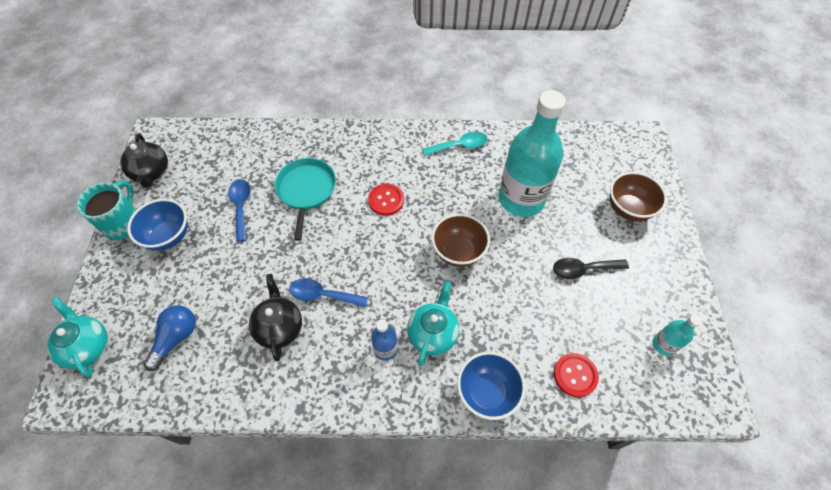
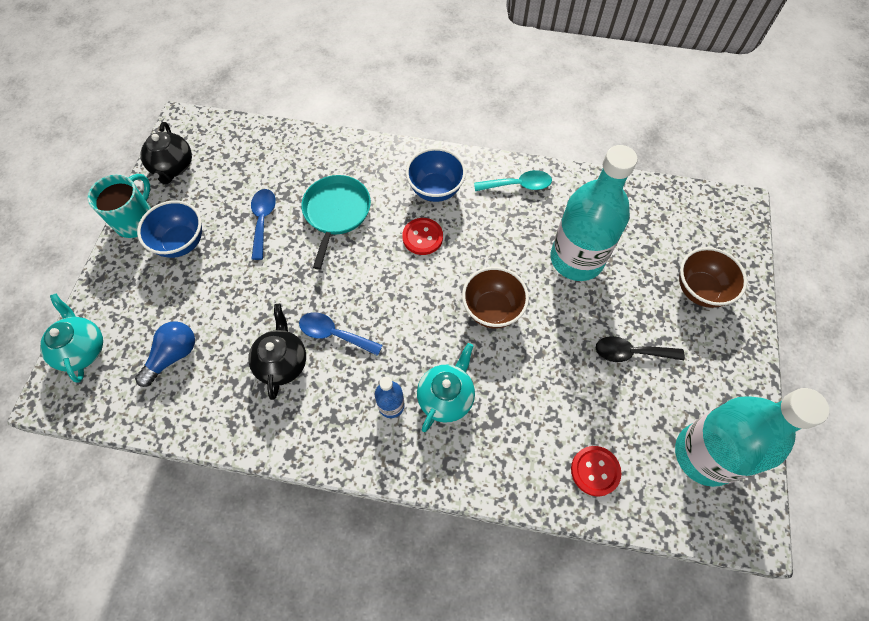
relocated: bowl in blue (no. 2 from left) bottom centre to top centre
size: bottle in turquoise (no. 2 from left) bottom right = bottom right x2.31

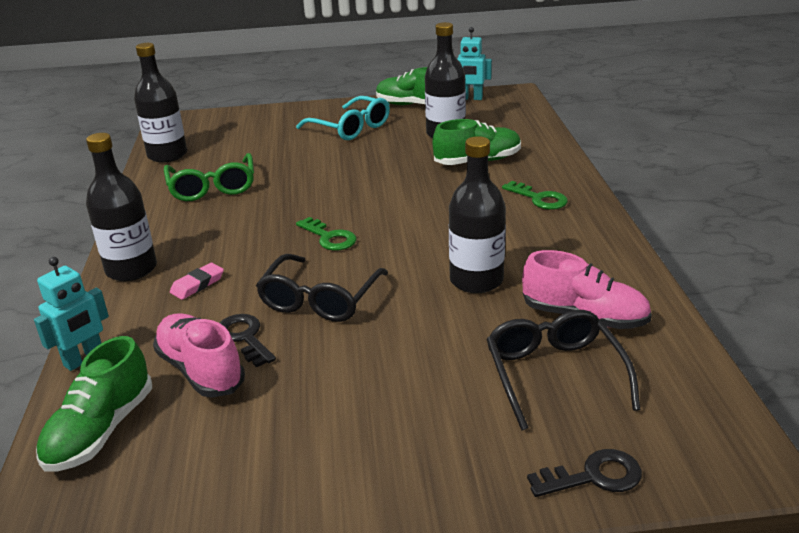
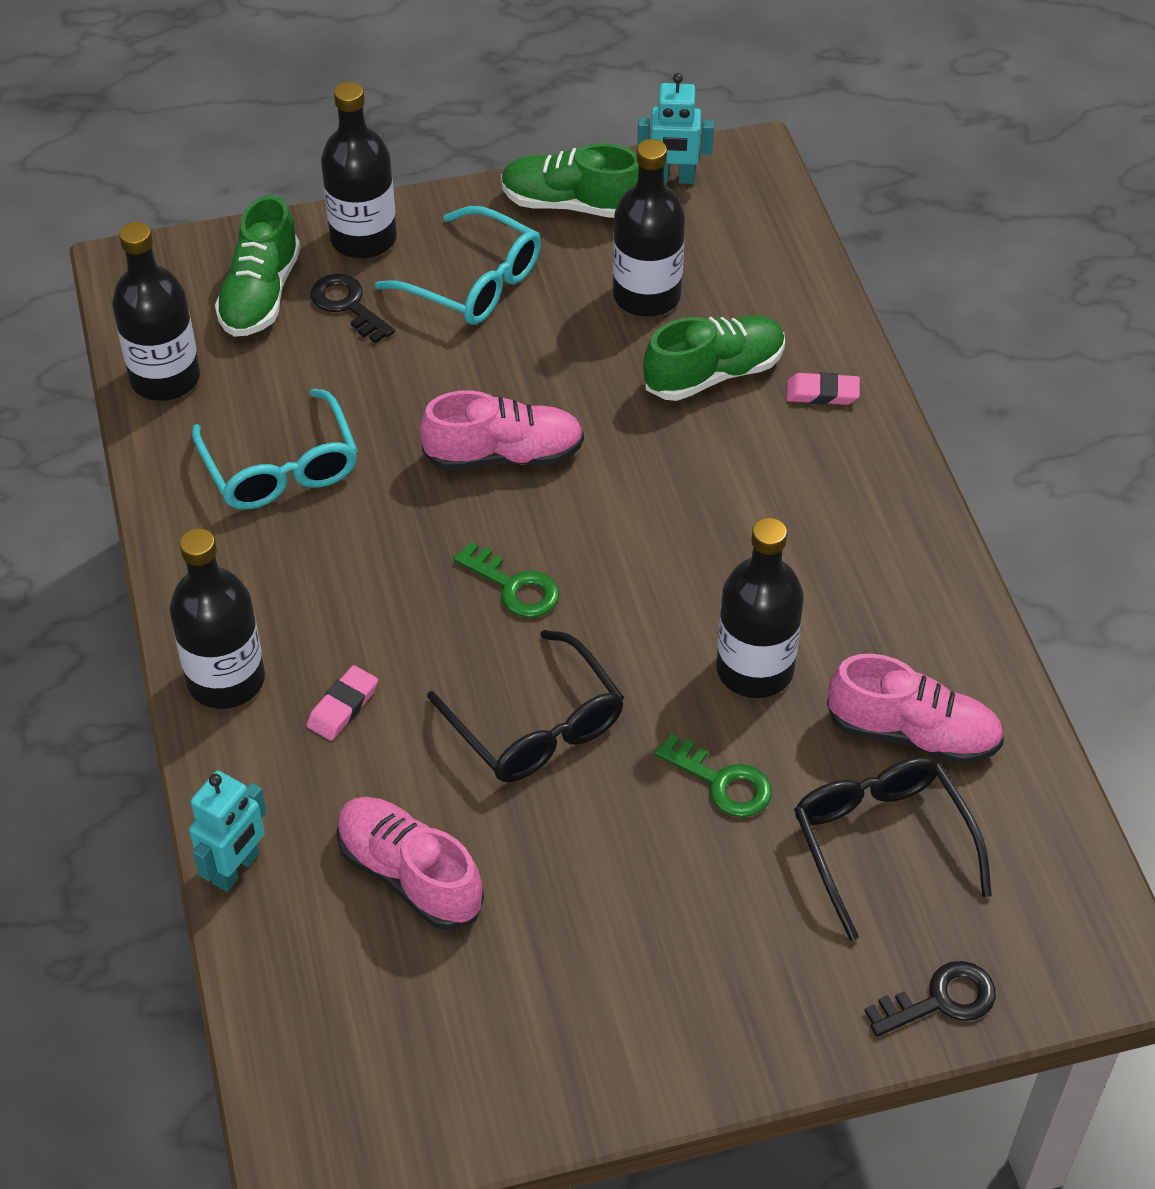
appeared: bottle in black (no. 3 from left) top left; eraser in pink (no. 2 from left) top right; shoe in pink (no. 2 from left) centre
relocated: key in green (no. 2 from left) middle right to centre; key in black (no. 1 from left) middle left to top left; shoe in green (no. 1 from left) bottom left to top left
colour: glasses in green top left to glasses in turquoise (no. 1 from left) middle left
spun: glasses in black (no. 1 from left) centre = centre 45 degrees counterclockwise

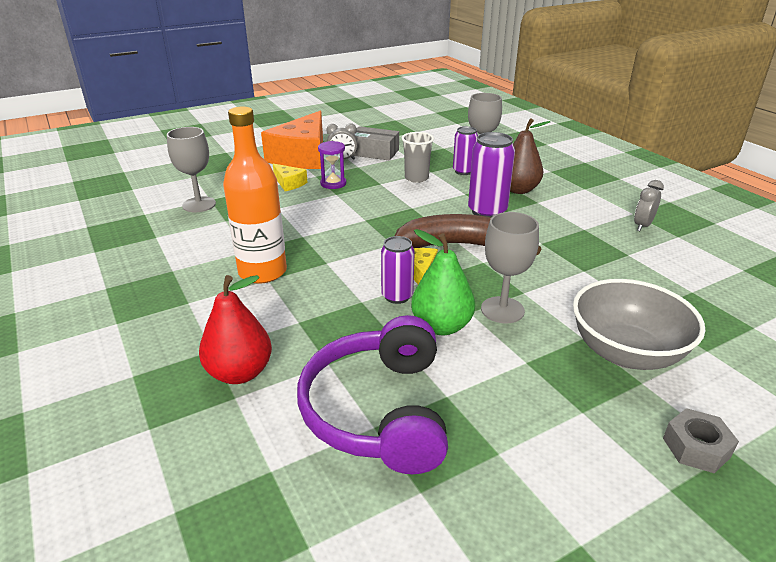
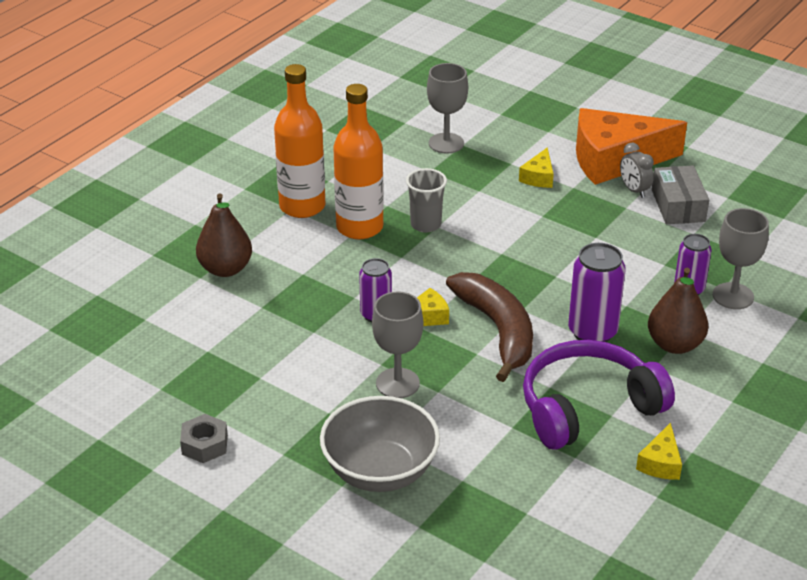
missing: hourglass in purple top centre; pear in green centre
appeared: bottle in orange (no. 1 from left) top centre
relocated: cup in grey top centre to centre; headphones in purple bottom centre to bottom right; nut in grey bottom right to bottom left
exchanged: clock in grey (no. 2 from left) middle right to cheese in yellow (no. 3 from left) bottom right
colour: pear in red middle left to pear in brown (no. 1 from left) middle left

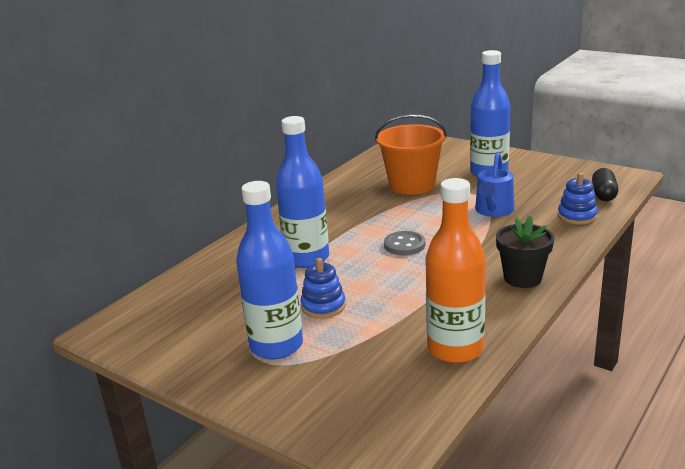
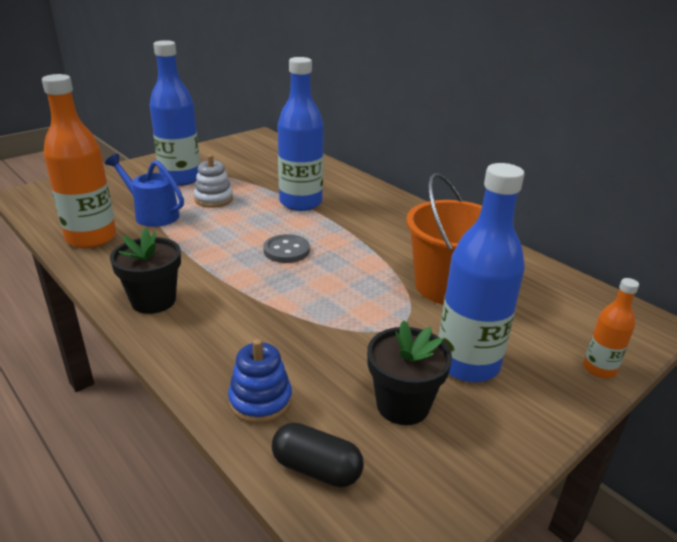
appeared: bottle in orange (no. 2 from left) middle right; flower pot in black (no. 2 from left) bottom centre
relocated: watering can in blue middle right to middle left
colour: stacking toy in blue (no. 1 from left) centre to stacking toy in white middle left

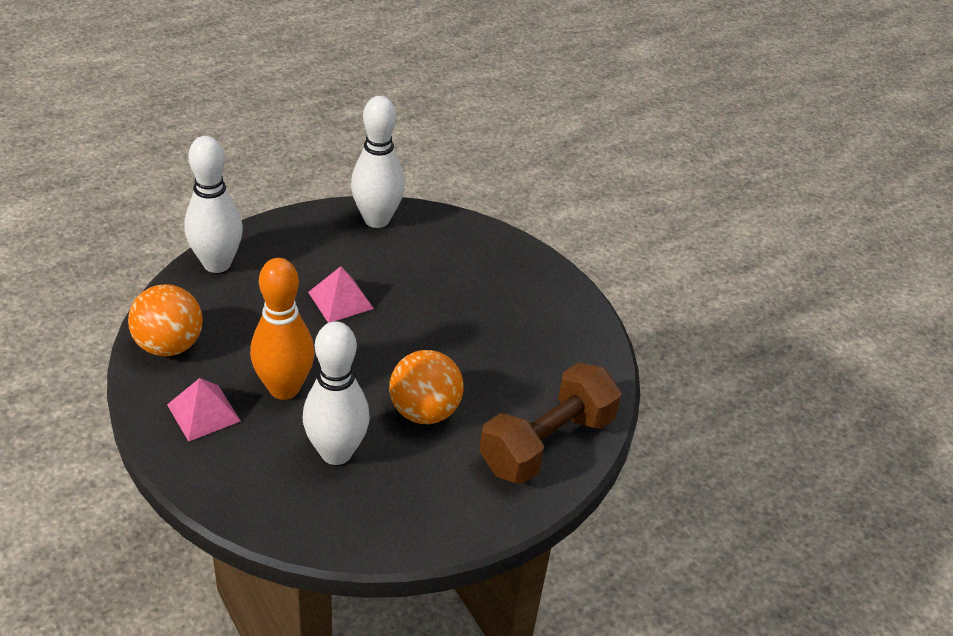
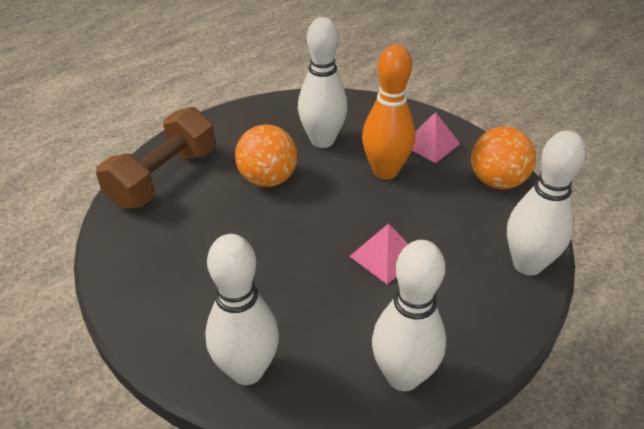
appeared: bowling pin in white (no. 1 from left) bottom centre

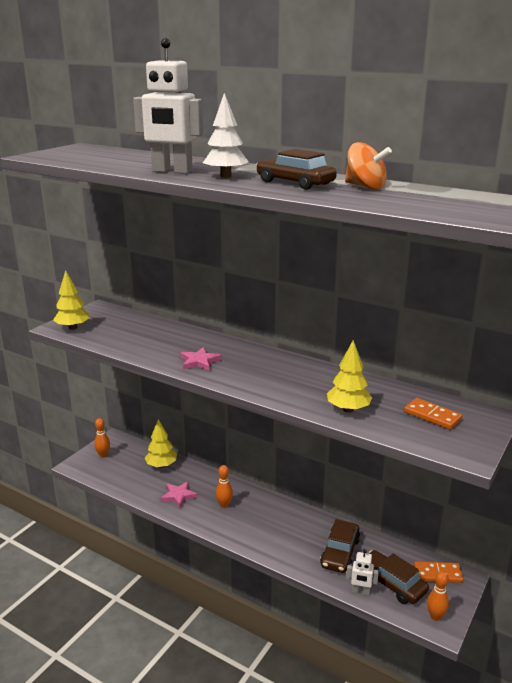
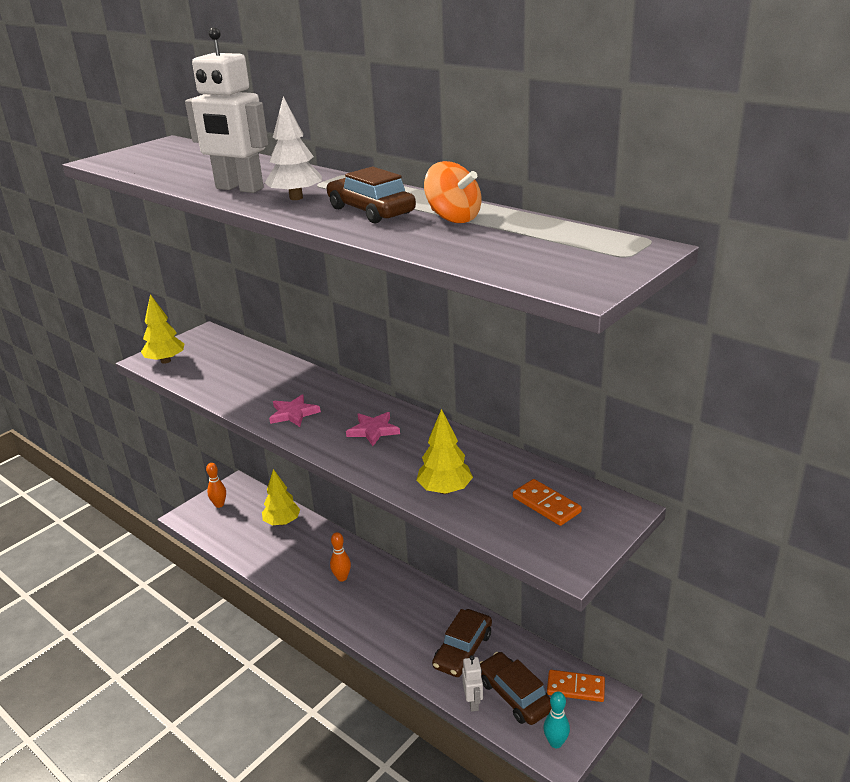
relocated: star in pink (no. 1 from left in the first image) bottom centre to star in pink (no. 2 from left) centre
colour: bowling pin in orange (no. 3 from left) bottom right to bowling pin in turquoise bottom centre
spun: robot in white (no. 2 from left) bottom right = bottom centre 120 degrees counterclockwise

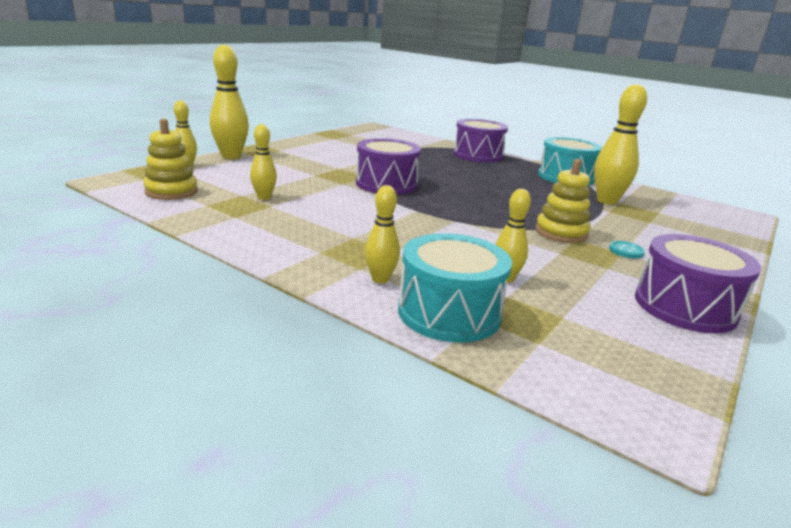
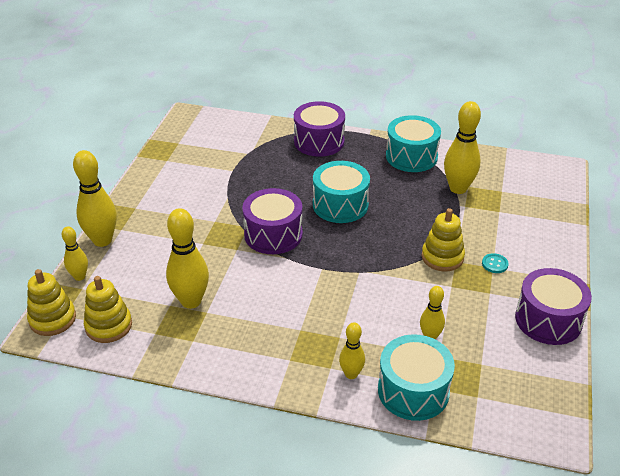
appeared: drum in turquoise (no. 1 from left) centre; stacking toy in yellow (no. 1 from left) middle left
size: bowling pin in yellow (no. 3 from left) top left = middle left x1.75

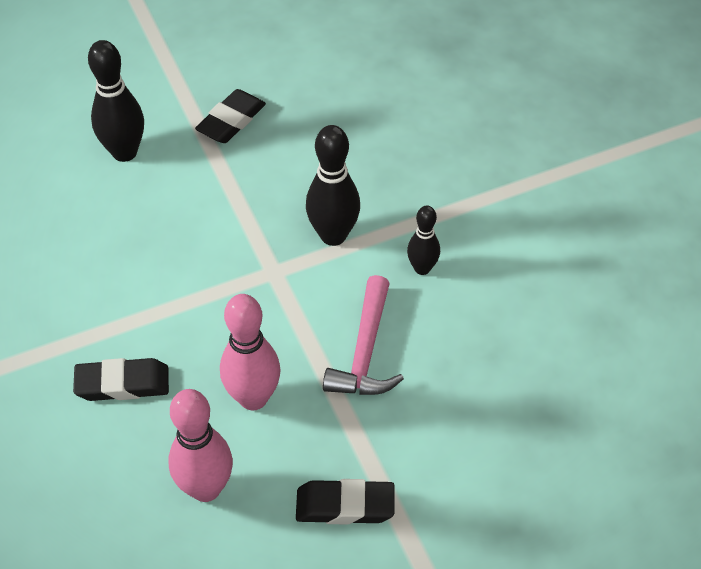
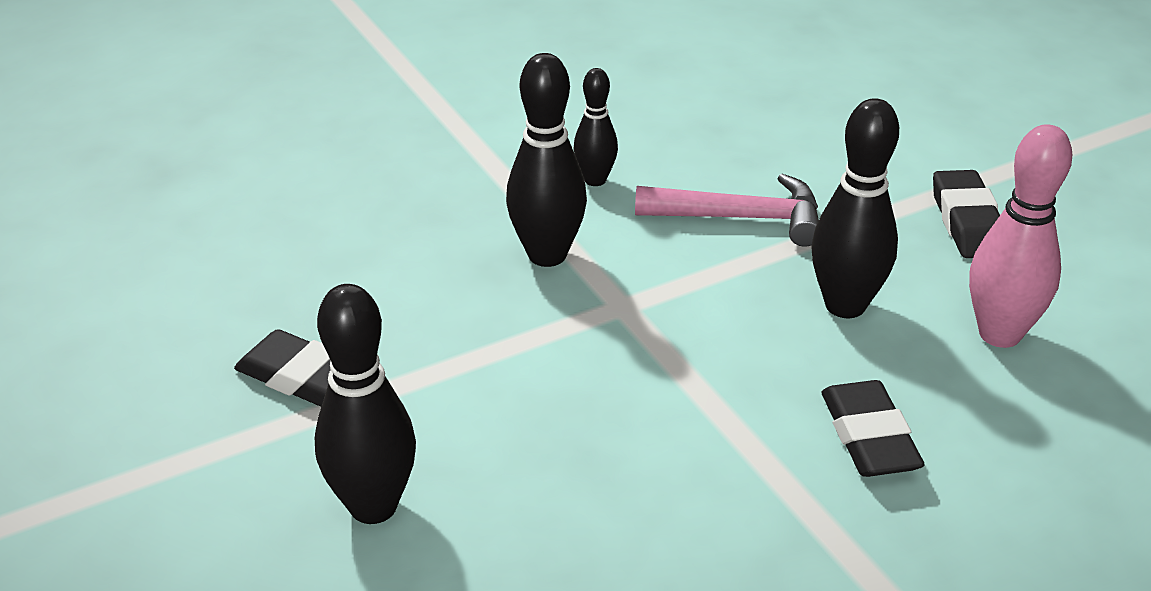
colour: bowling pin in pink (no. 2 from left) centre to bowling pin in black (no. 4 from left) middle right

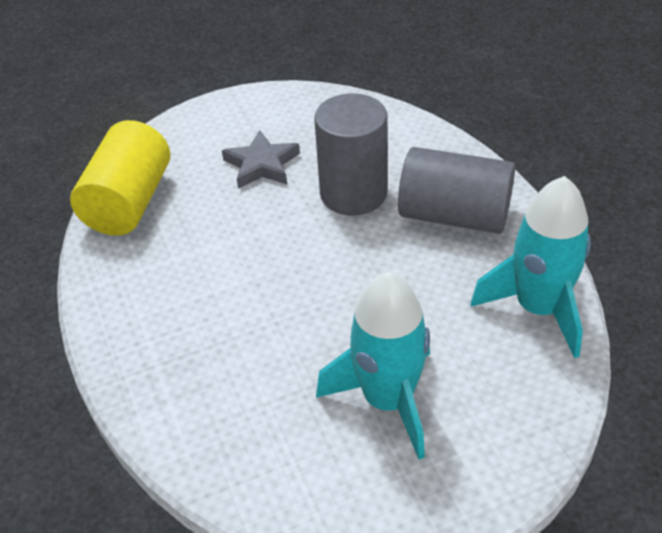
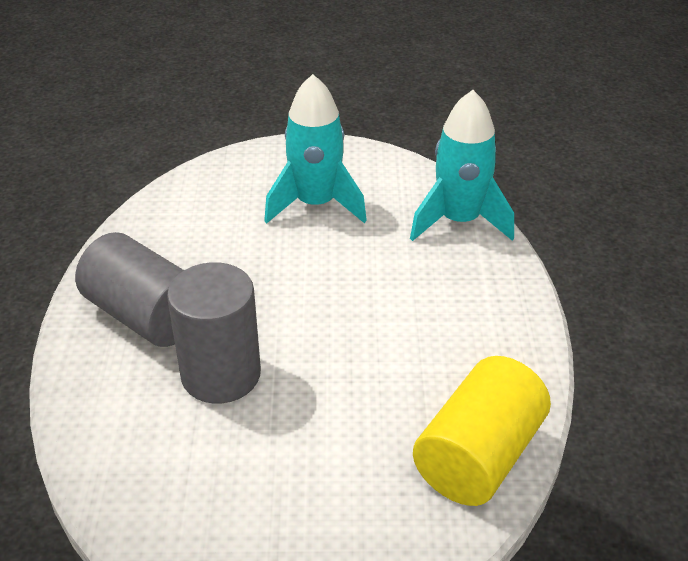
missing: star in grey top centre
relocated: rocket in turquoise (no. 2 from left) middle right to top right

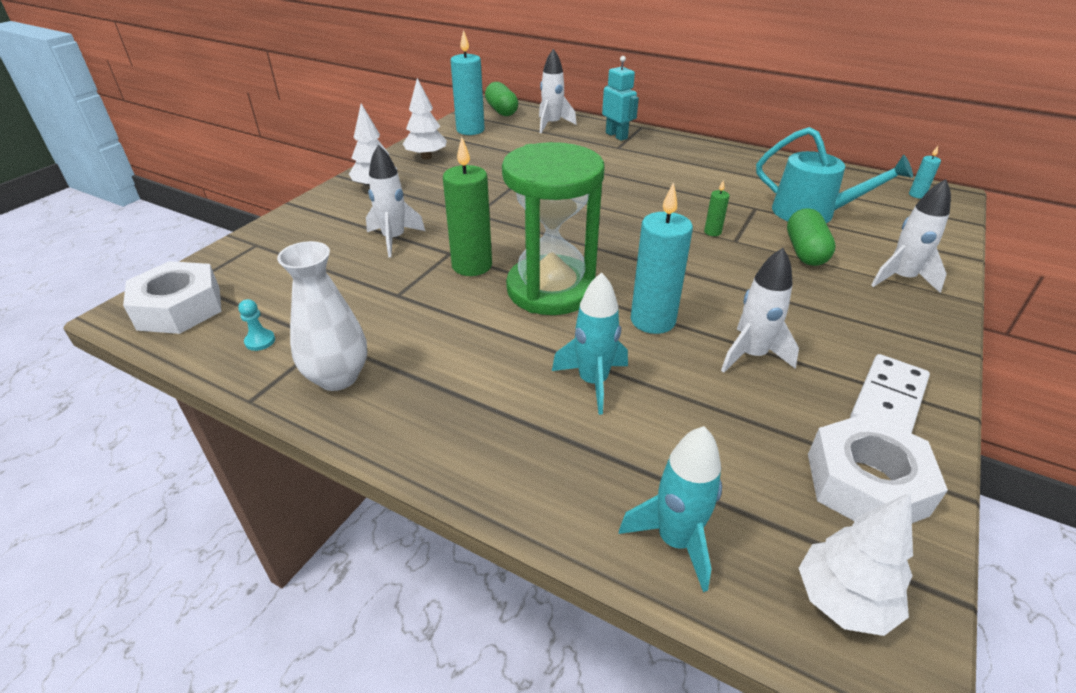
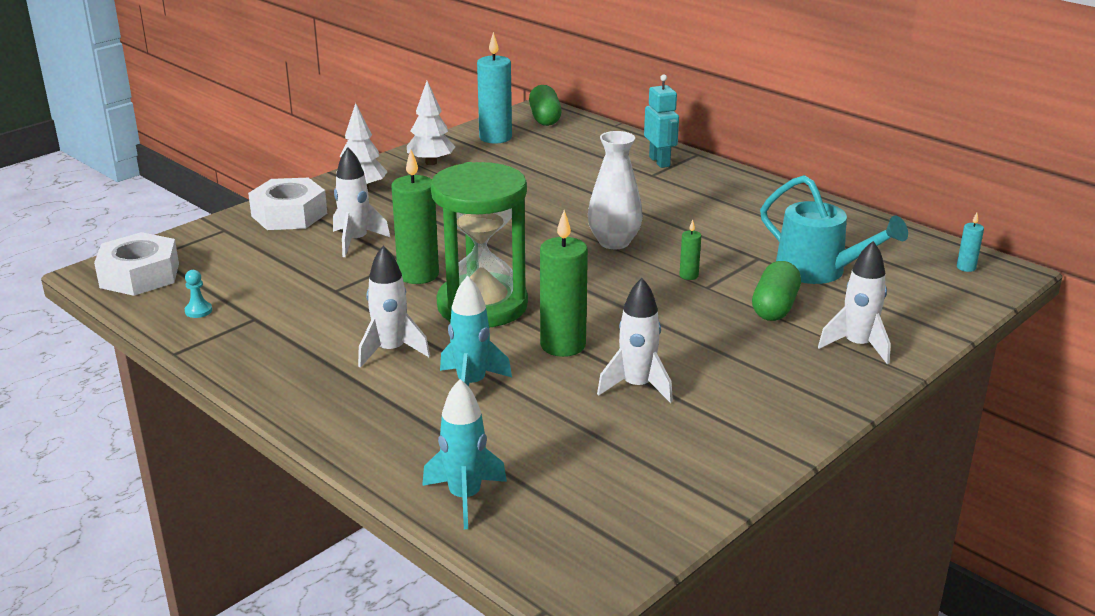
missing: domino in white middle right; tree in white (no. 3 from left) bottom right
relocated: rocket in white (no. 2 from left) top centre to centre; vase in white middle left to top centre; nut in white (no. 2 from left) bottom right to top left
colour: candle in turquoise (no. 2 from left) centre to candle in green (no. 2 from left) centre

